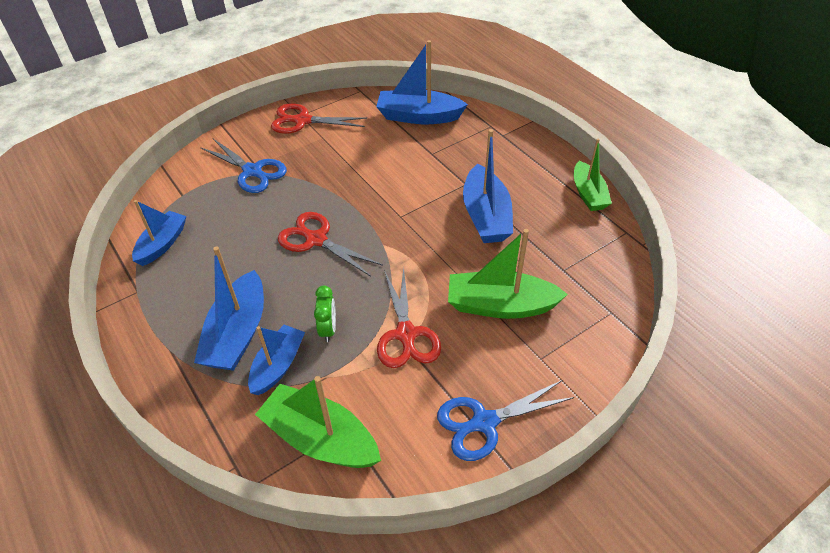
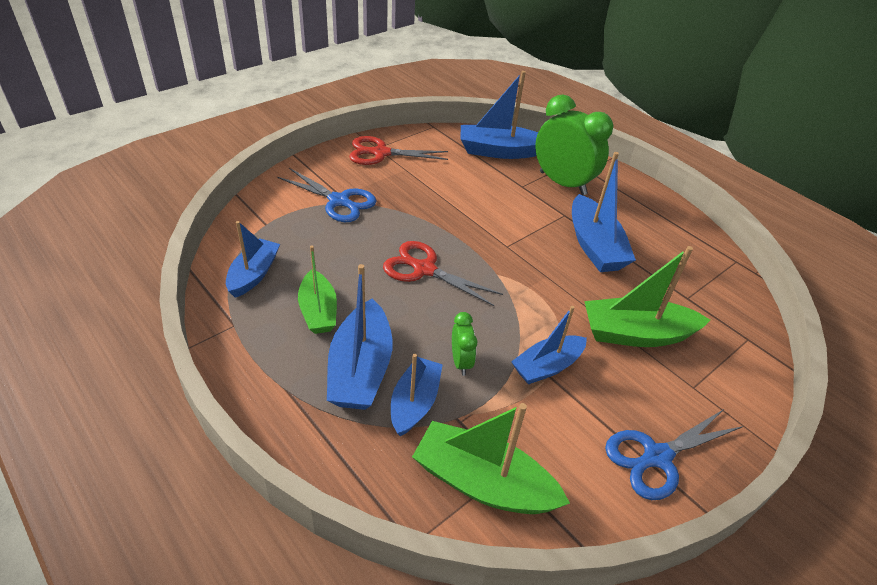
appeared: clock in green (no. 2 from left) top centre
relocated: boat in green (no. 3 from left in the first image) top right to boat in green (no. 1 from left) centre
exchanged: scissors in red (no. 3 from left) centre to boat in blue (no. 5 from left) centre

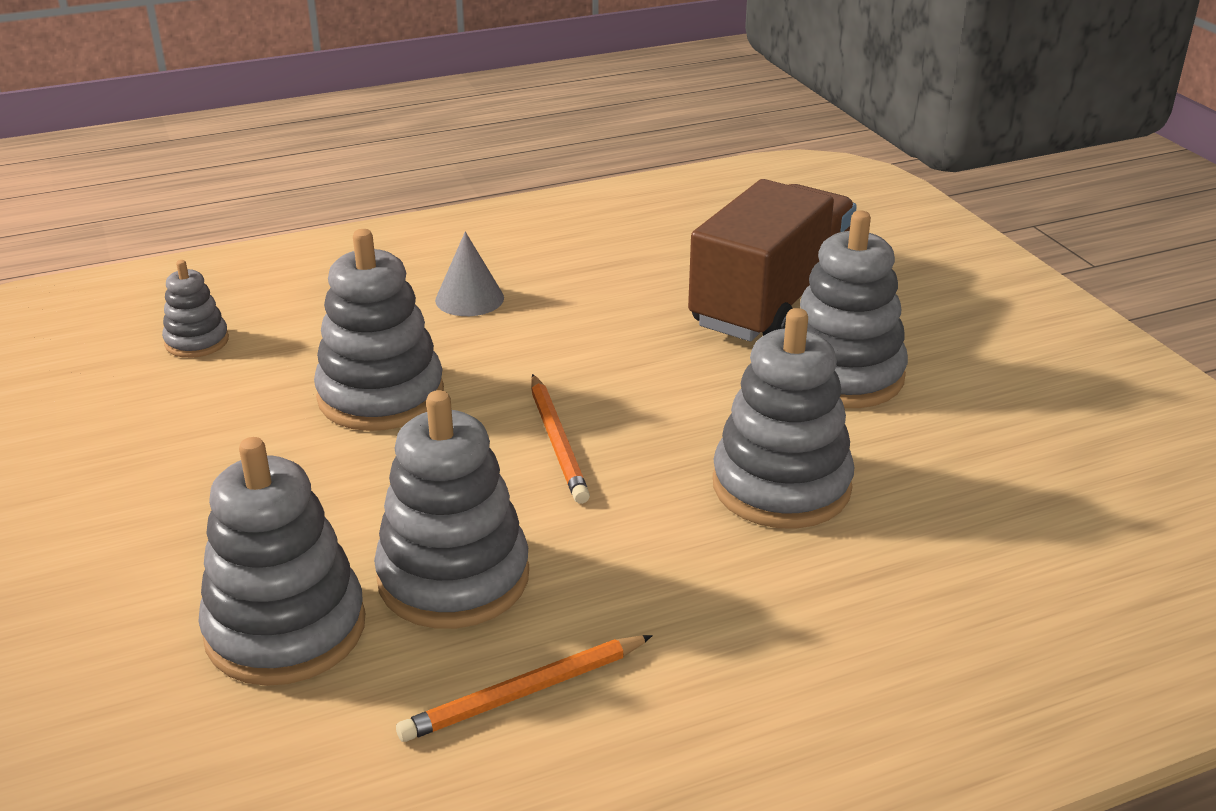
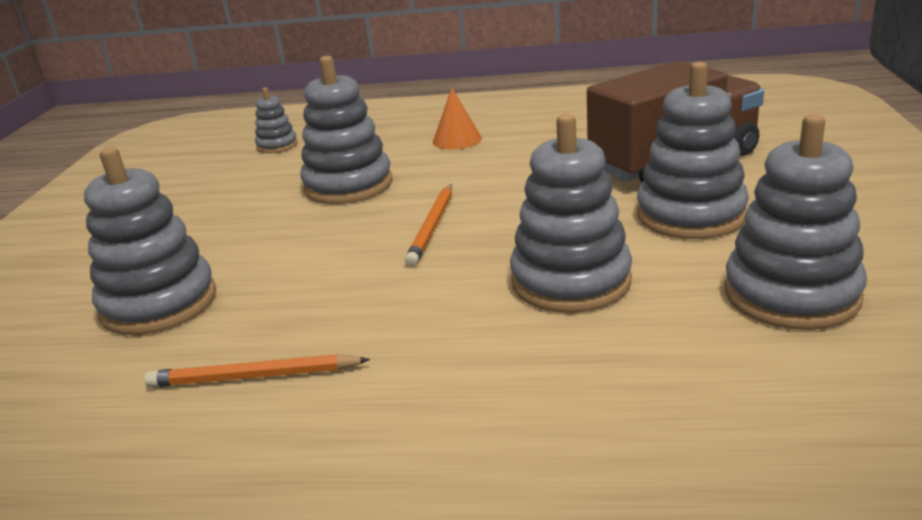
relocated: stacking toy in grey (no. 4 from left in the first image) centre to stacking toy in grey (no. 6 from left) middle right
colour: cone in grey centre to cone in orange top centre

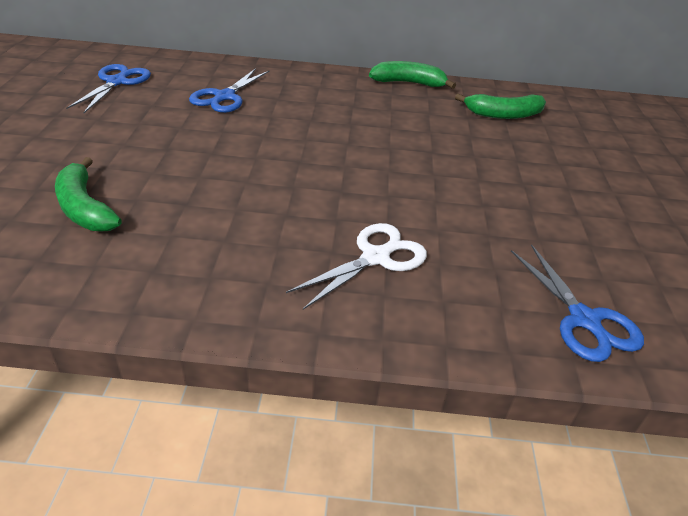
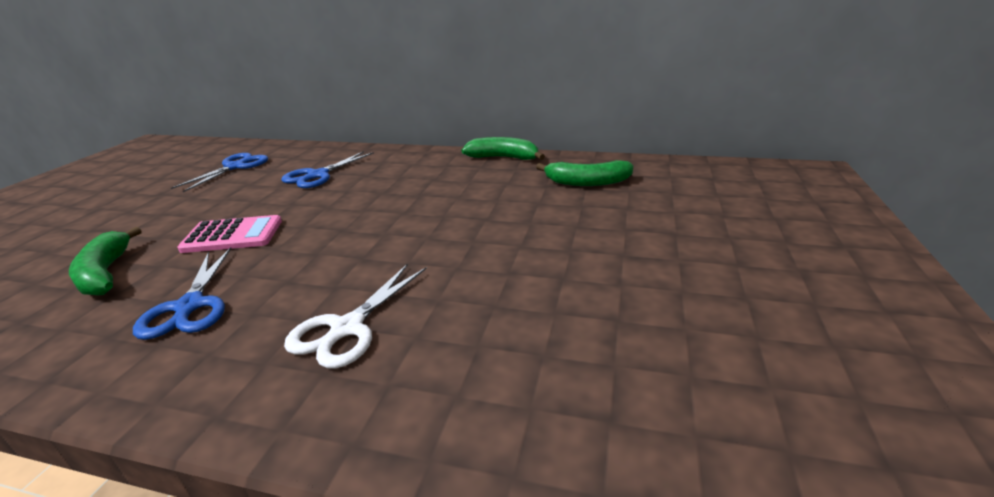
appeared: calculator in pink middle left
relocated: scissors in blue (no. 3 from left in the first image) middle right to scissors in blue (no. 1 from left) middle left
spun: scissors in white centre = centre 150 degrees clockwise

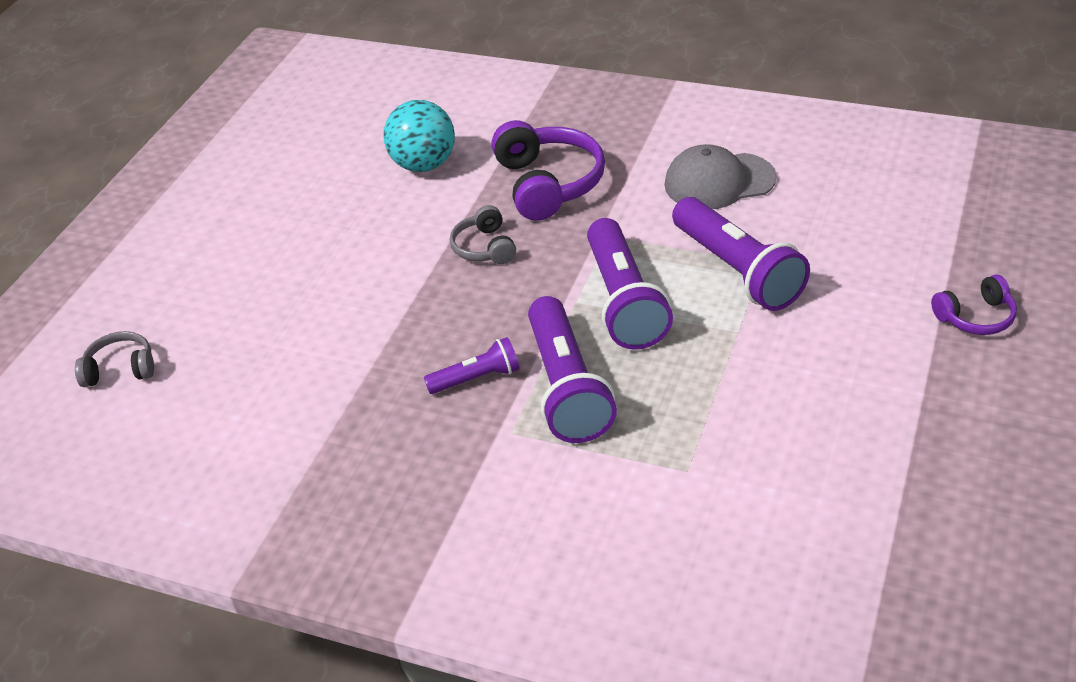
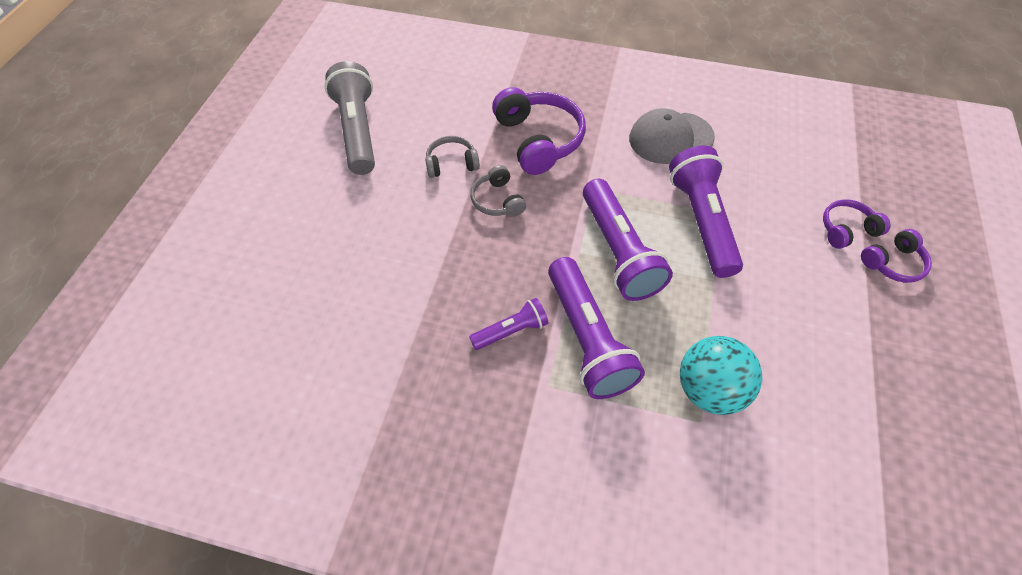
appeared: flashlight in grey top centre; headphones in purple (no. 2 from left) middle right
relocated: ball in turquoise top centre to middle right; headphones in grey (no. 1 from left) middle left to top centre
spun: flashlight in purple (no. 4 from left) middle right = middle right 150 degrees counterclockwise

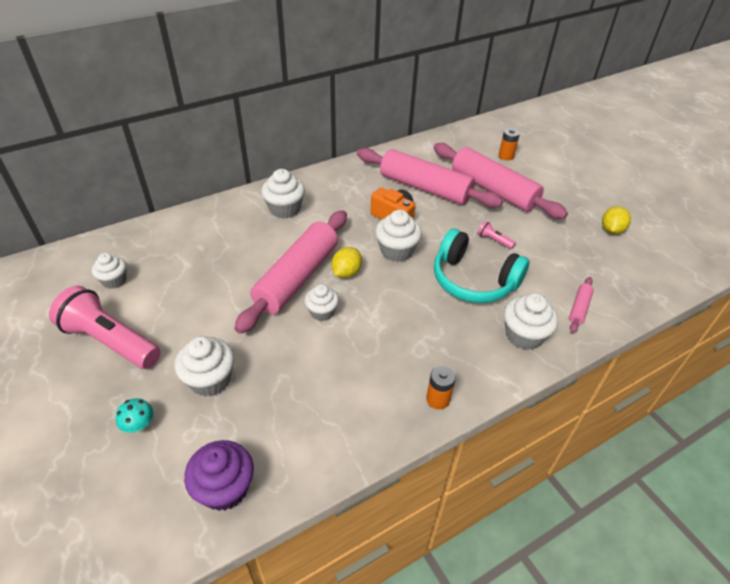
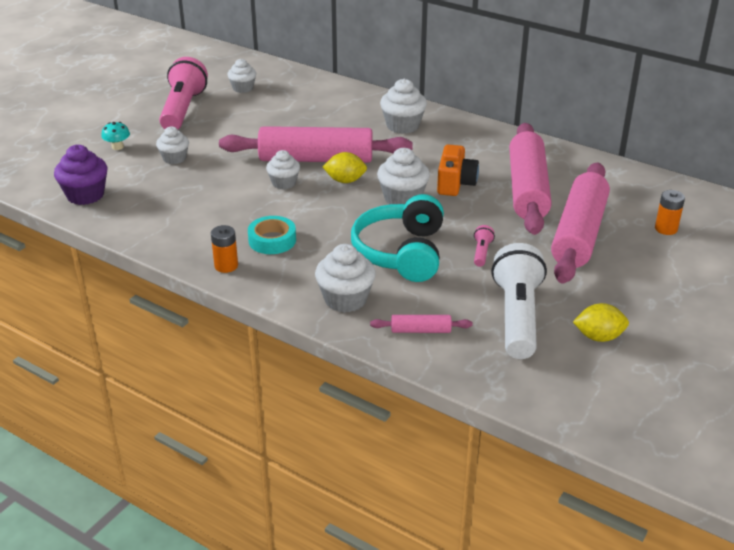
appeared: tape in turquoise centre; flashlight in white middle right
size: cupcake in white (no. 2 from left in the first image) middle left = top left x0.66

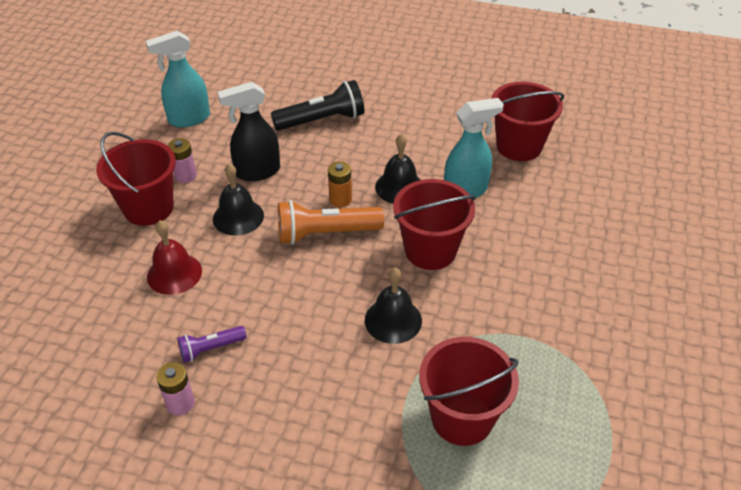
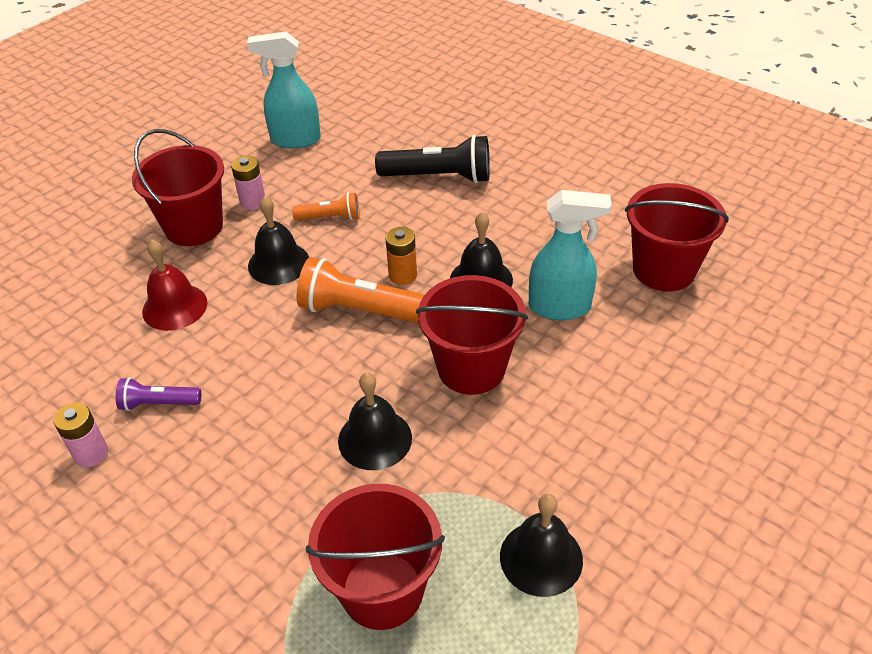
appeared: bell in black (no. 4 from left) bottom centre
exchanged: spray bottle in black top centre to flashlight in orange (no. 1 from left) top centre

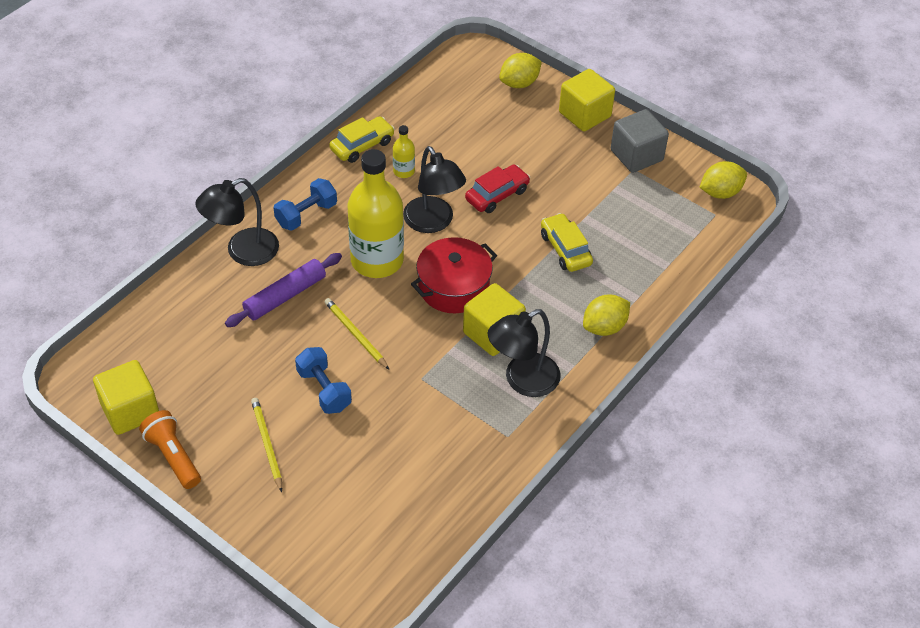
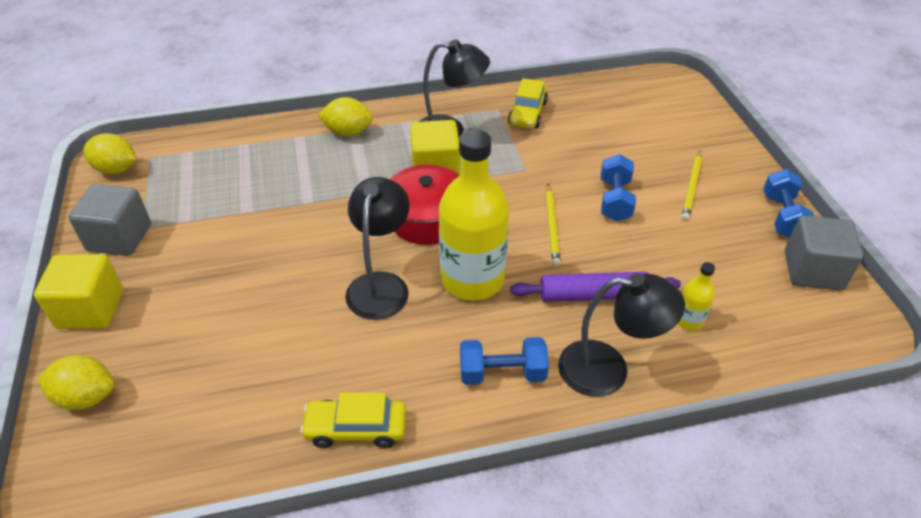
missing: car in red top centre
relocated: bottle in yellow (no. 2 from left) top centre to middle right; car in yellow (no. 2 from left) centre to top centre
exchanged: flashlight in orange bottom left to dumbbell in blue (no. 3 from left) middle right
colour: cube in yellow (no. 1 from left) middle left to cube in grey (no. 2 from left) middle right

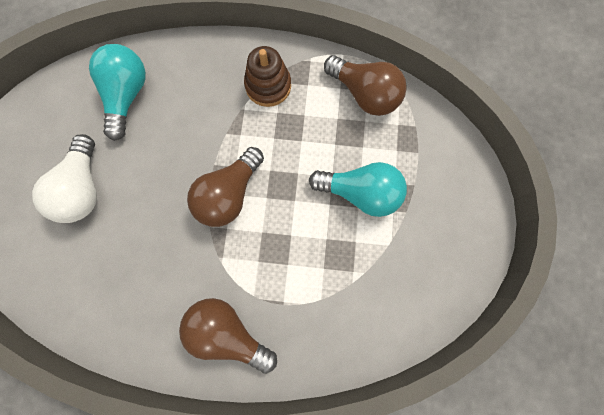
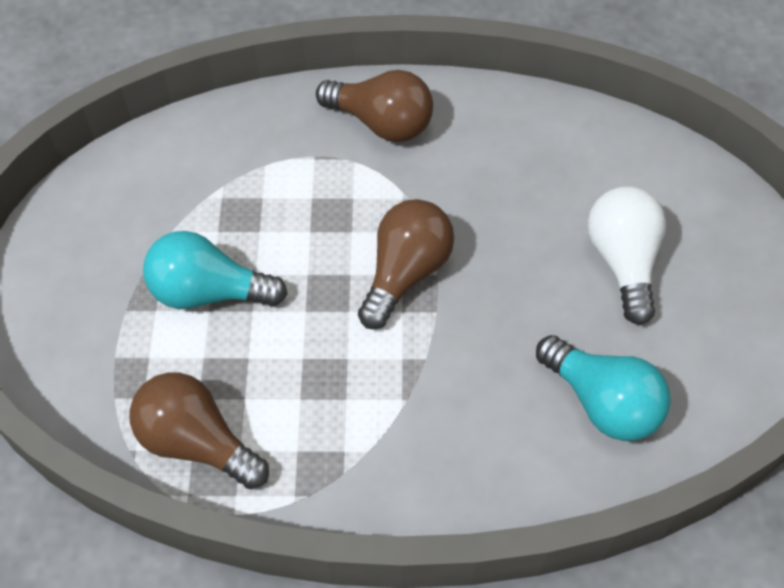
missing: stacking toy in brown top centre
spun: light bulb in turquoise (no. 1 from left in the first image) top left = middle right 45 degrees counterclockwise

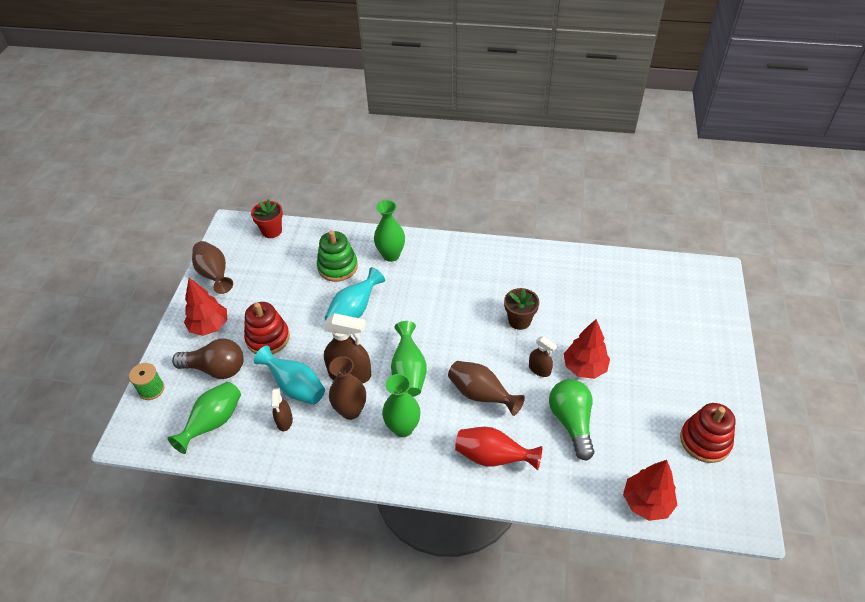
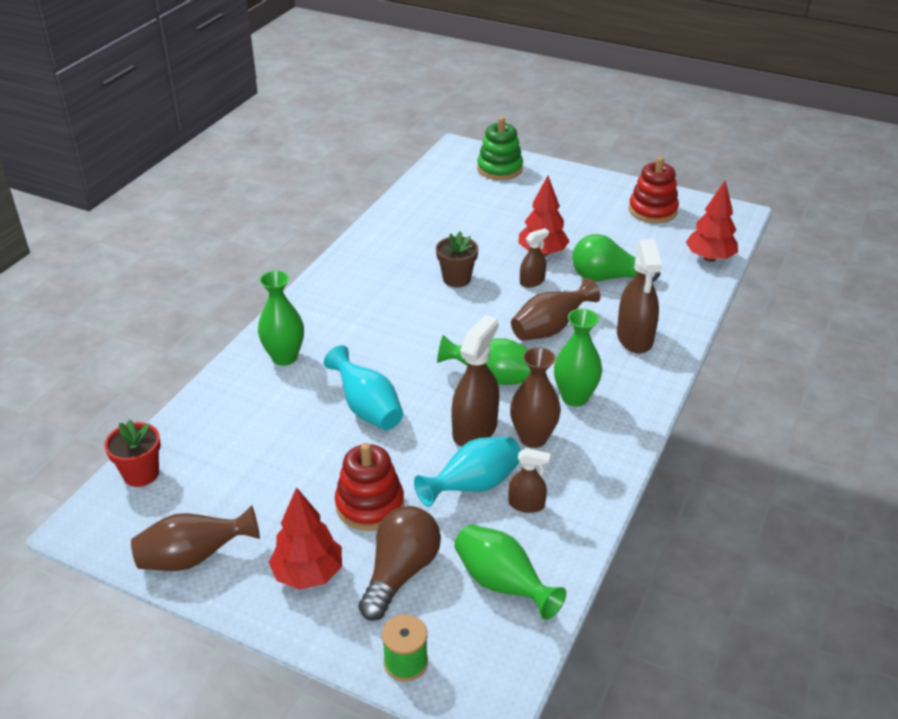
relocated: stacking toy in green centre to top centre
exchanged: vase in red bottom centre to spray bottle in brown (no. 4 from left) middle right

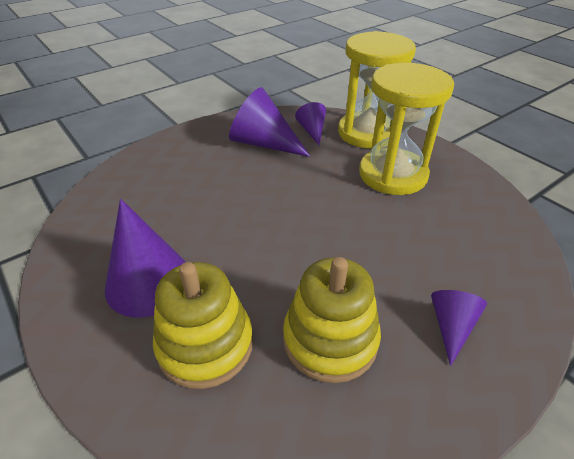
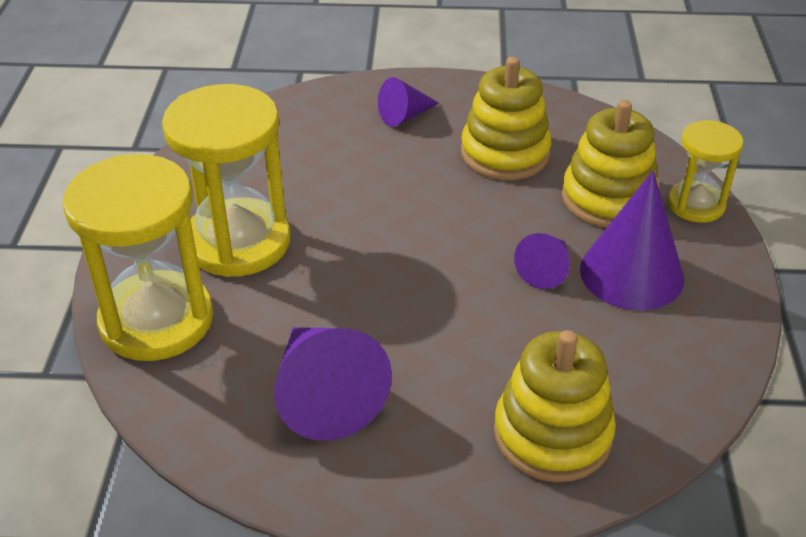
appeared: hourglass in yellow (no. 3 from left) top right; stacking toy in yellow (no. 2 from left) bottom right
relocated: cone in purple (no. 3 from left) top centre to middle right

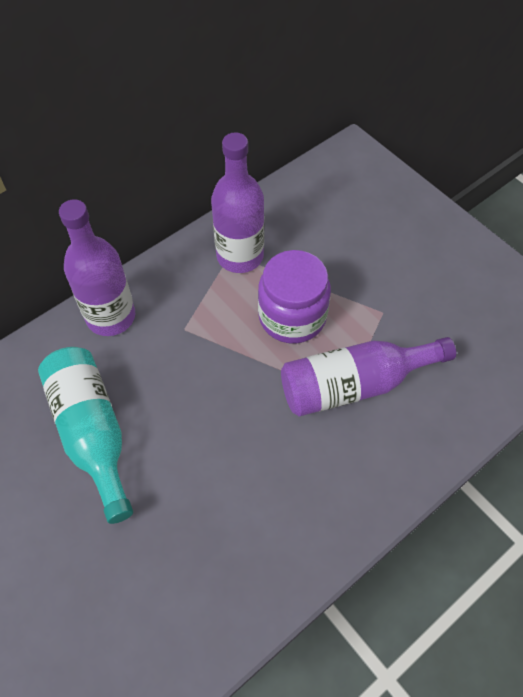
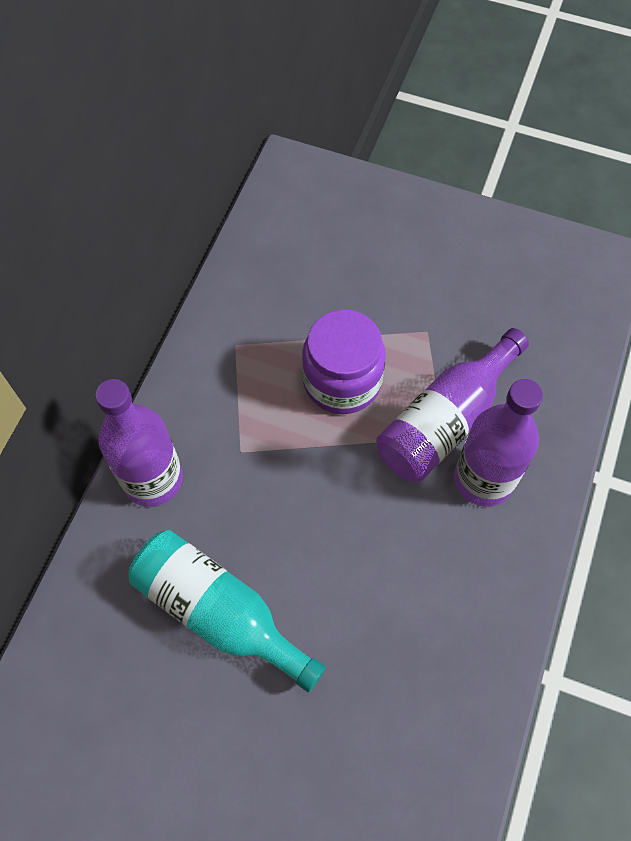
relocated: bottle in purple (no. 2 from left in the first image) top centre to bottle in purple (no. 3 from left) middle right

